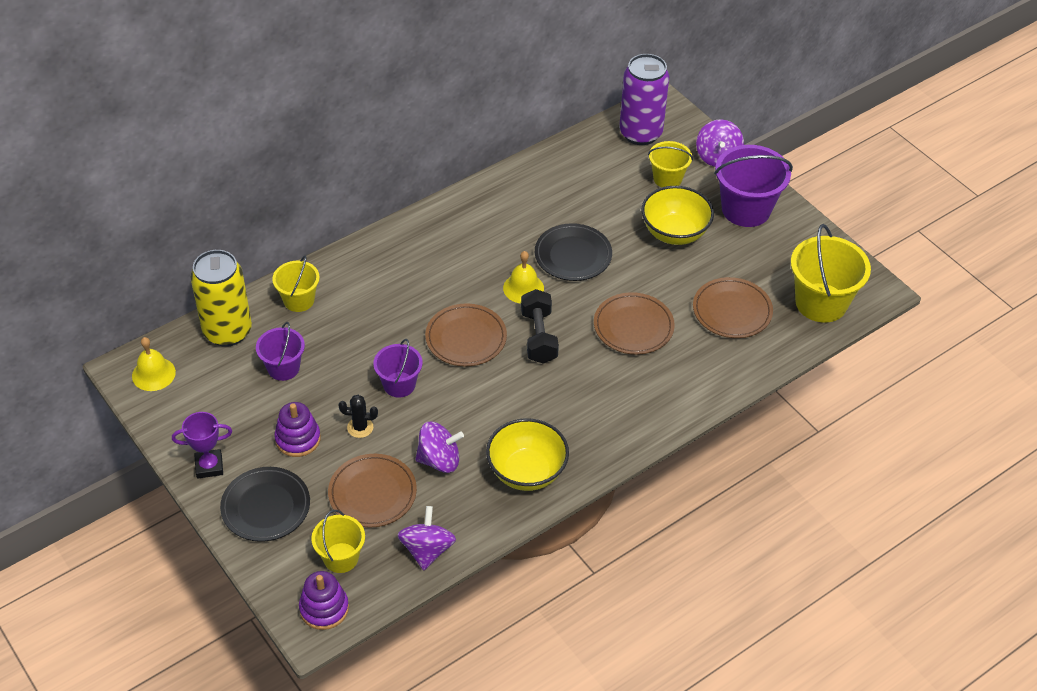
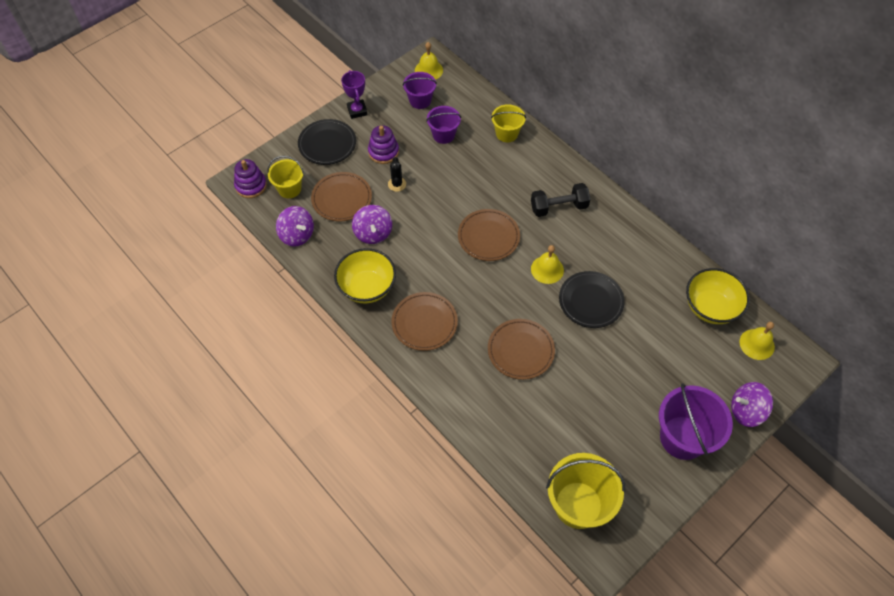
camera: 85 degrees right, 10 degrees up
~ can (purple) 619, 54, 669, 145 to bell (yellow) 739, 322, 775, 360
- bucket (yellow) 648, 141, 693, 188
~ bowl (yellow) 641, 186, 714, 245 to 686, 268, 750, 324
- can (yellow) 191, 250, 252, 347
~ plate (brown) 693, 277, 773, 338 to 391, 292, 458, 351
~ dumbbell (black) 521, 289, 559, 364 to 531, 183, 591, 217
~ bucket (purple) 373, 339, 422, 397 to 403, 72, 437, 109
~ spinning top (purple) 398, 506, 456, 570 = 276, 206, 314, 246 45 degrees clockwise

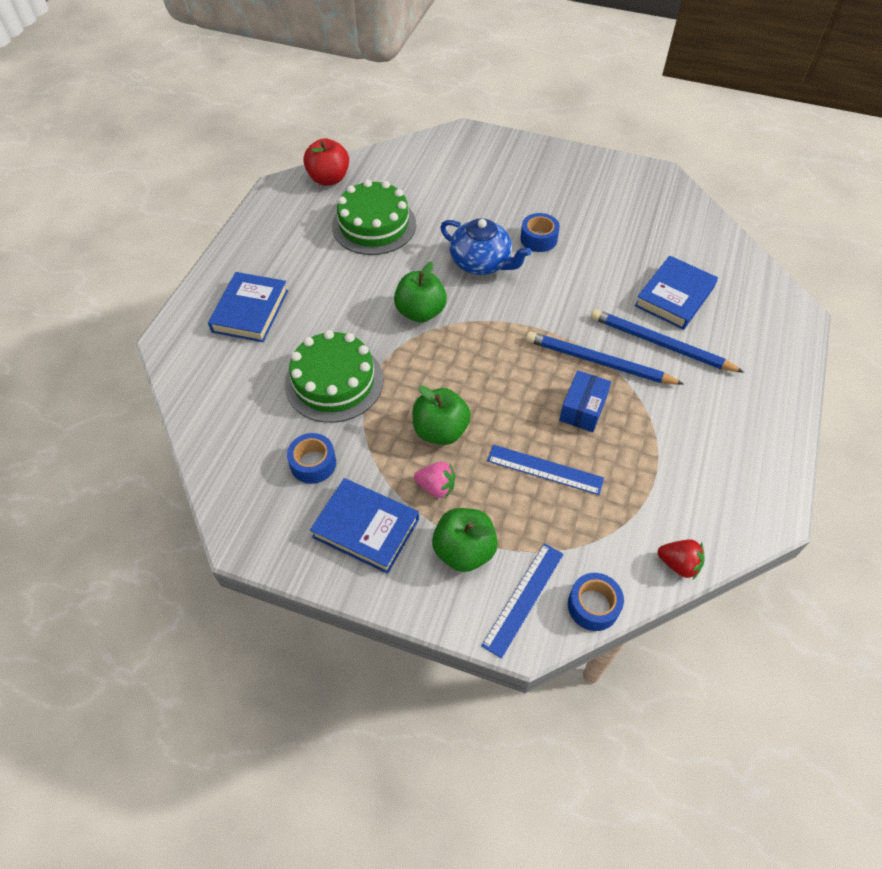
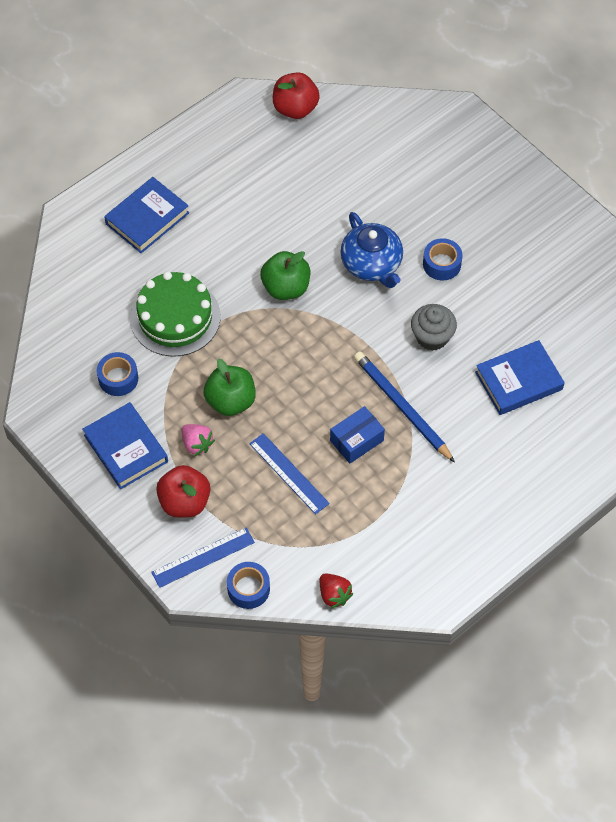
camera: 30 degrees right, 5 degrees up
- cake (green) 332, 180, 416, 255
- pencil (blue) 591, 309, 744, 373
~ apple (green) 432, 508, 498, 572 to apple (red) 156, 465, 210, 518
+ cupcake (grey) 411, 304, 457, 351

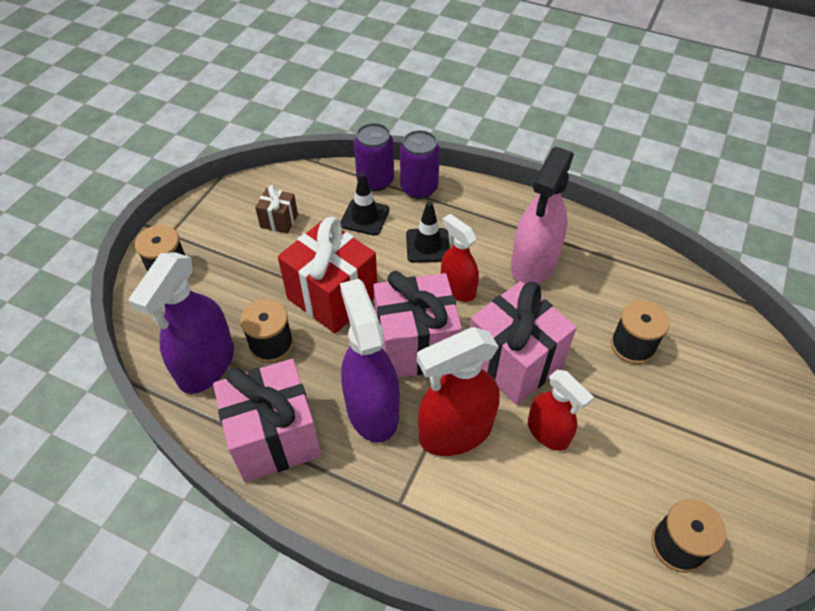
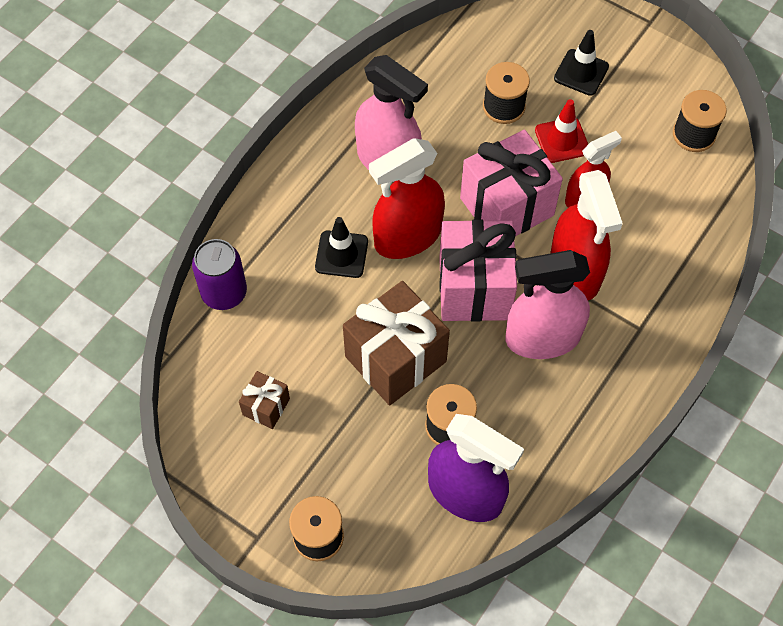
camera: 80 degrees left, 10 degrees up
- can (purple) 400, 130, 440, 199
~ traffic cone (black) 340, 173, 390, 236 to 554, 30, 609, 96
~ spray bottle (red) 441, 214, 479, 302 = 369, 138, 445, 259 x1.62
~ gift (red) 278, 217, 377, 334 to gift (brown) 343, 281, 450, 406
~ spray bottle (purple) 340, 279, 400, 443 to spray bottle (pink) 506, 250, 590, 359
- gift (pink) 213, 359, 321, 482
+ traffic cone (red) 535, 99, 588, 163

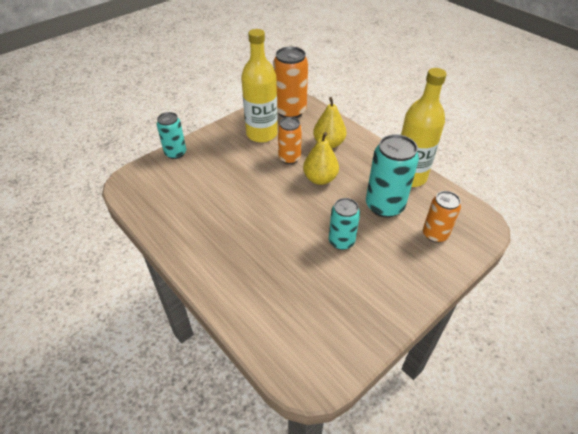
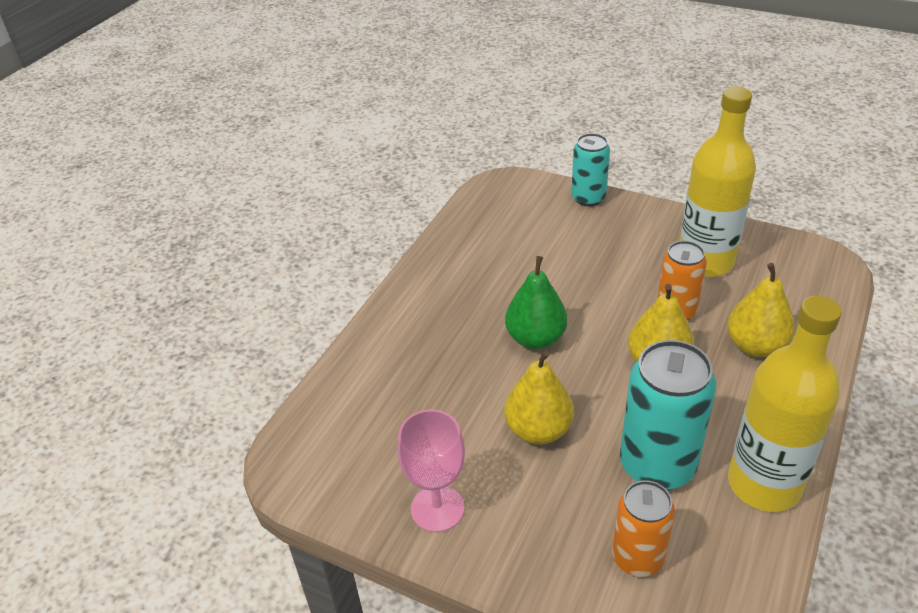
camera: 70 degrees right, 5 degrees down
- can (orange) 273, 47, 308, 118
~ can (turquoise) 329, 198, 360, 250 to pear (yellow) 504, 350, 574, 444
+ pear (green) 505, 256, 567, 349
+ goblet (pink) 397, 409, 465, 532

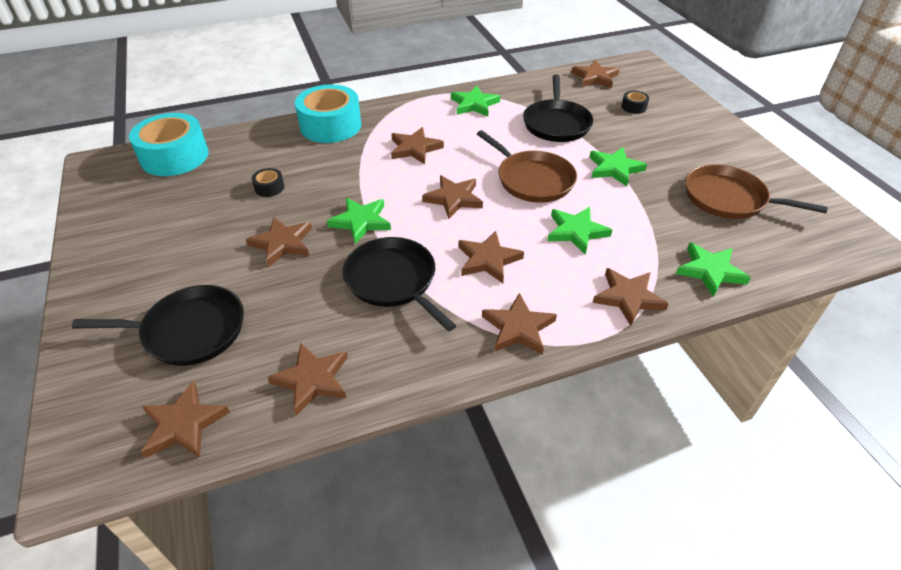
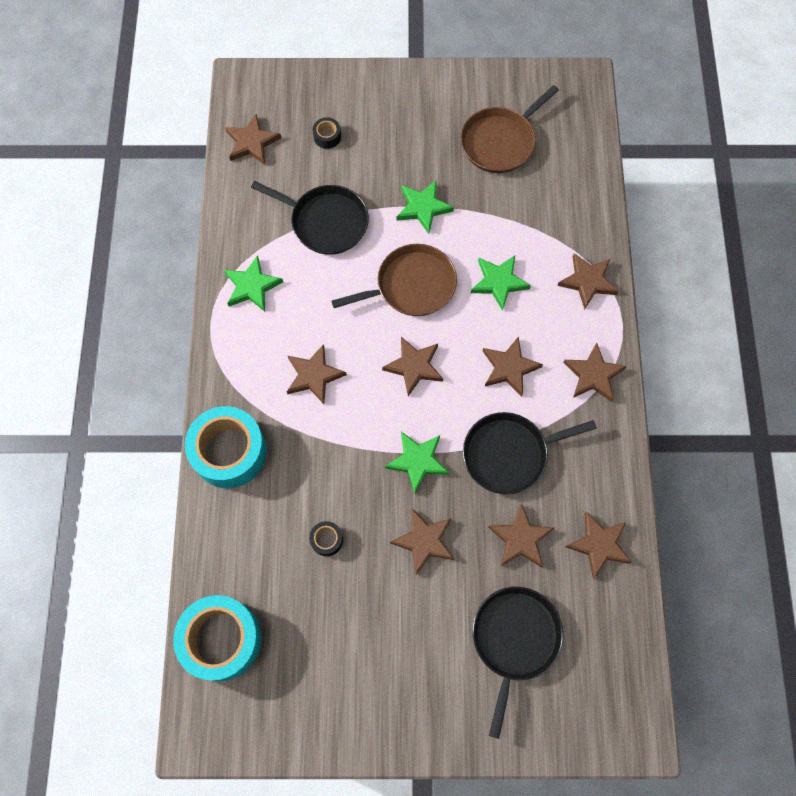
camera: 70 degrees left, 25 degrees up
- star (green) 676, 243, 751, 297
~ star (brown) 141, 381, 230, 458 to 488, 503, 554, 568

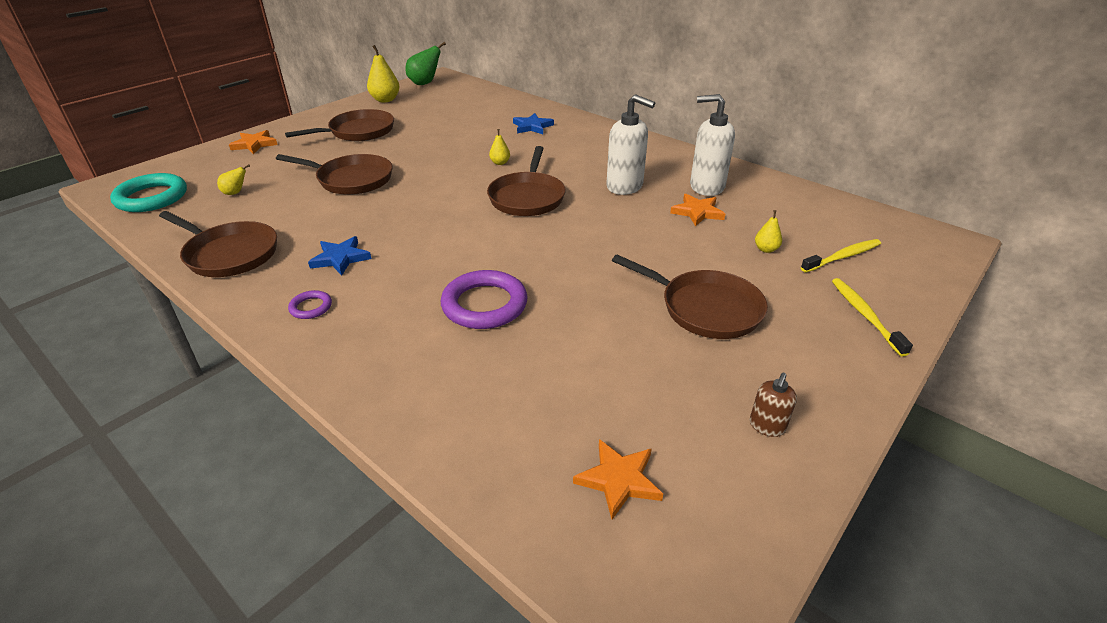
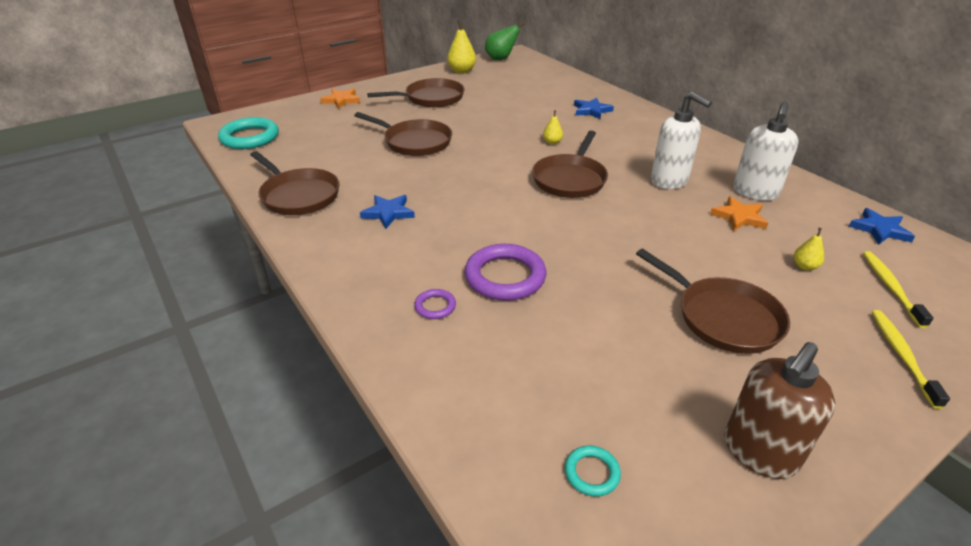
camera: 15 degrees right, 0 degrees up
~ soap dispenser (white) 690, 94, 735, 196 = 733, 102, 799, 200 90 degrees counterclockwise
- pear (yellow) 217, 164, 250, 195
~ toothbrush (yellow) 801, 239, 881, 272 = 863, 251, 934, 328 75 degrees counterclockwise
~ ring (purple) 288, 290, 332, 319 to 414, 289, 456, 319
~ soap dispenser (brown) 750, 373, 797, 437 = 725, 342, 836, 479 x1.99
~ star (orange) 573, 439, 663, 519 to ring (turquoise) 565, 445, 621, 496
+ star (blue) 849, 208, 915, 244

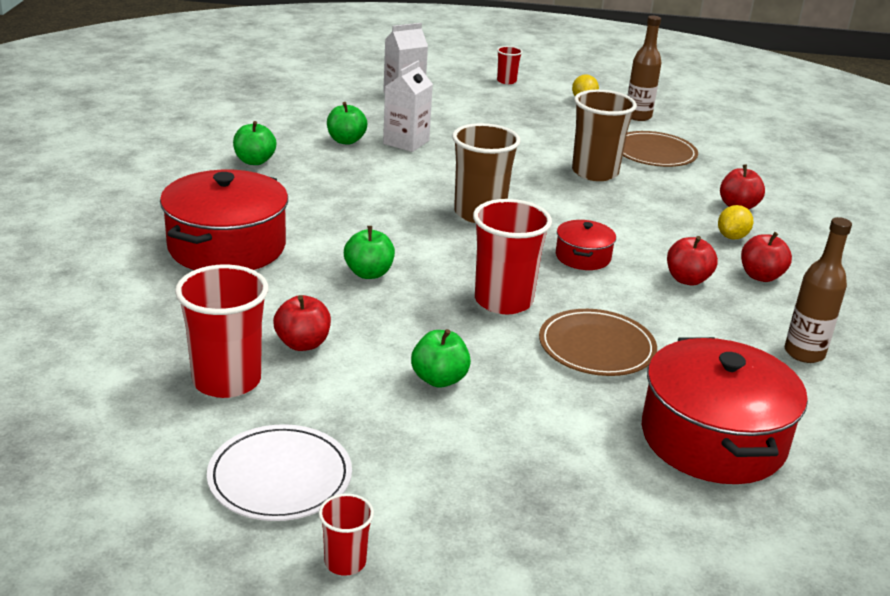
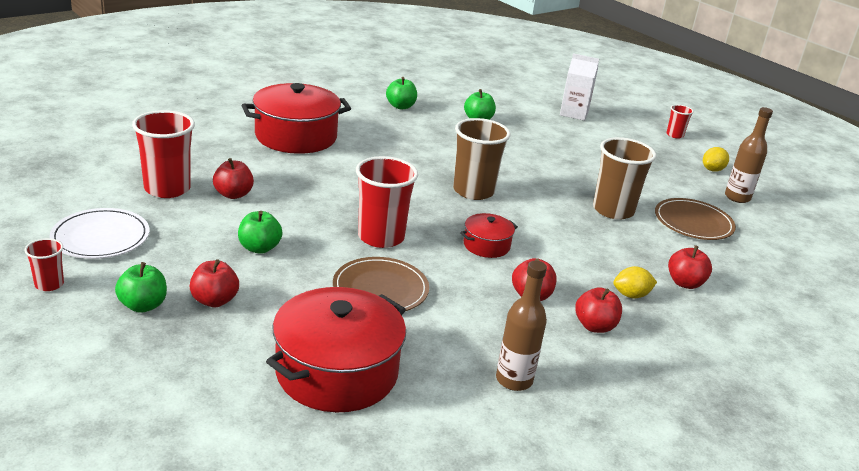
camera: 45 degrees right, 0 degrees up
- carton (white) 383, 61, 433, 152
~ apple (green) 344, 226, 395, 279 to 115, 262, 167, 313
+ apple (red) 189, 259, 239, 307

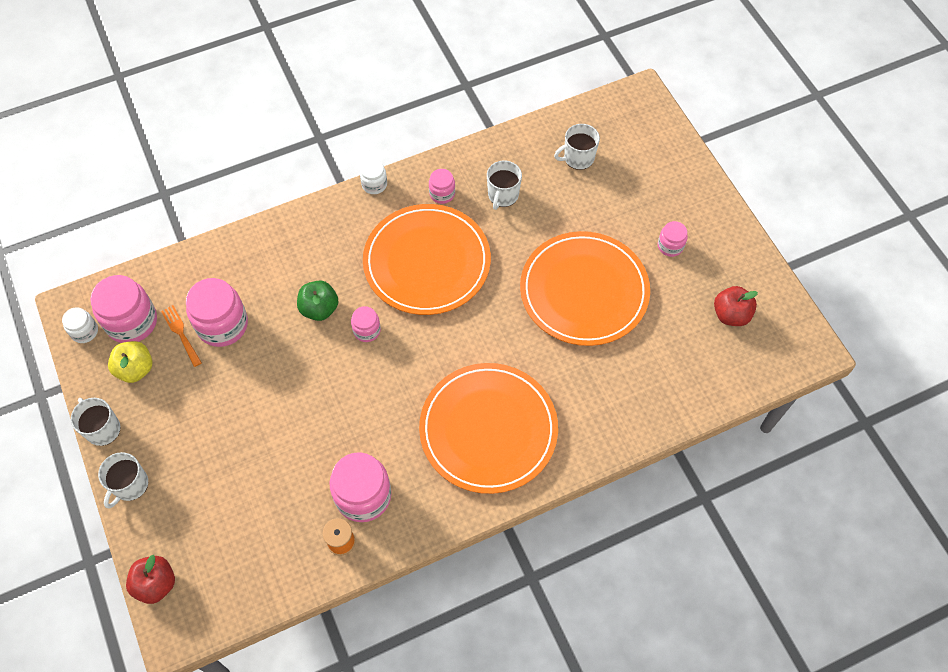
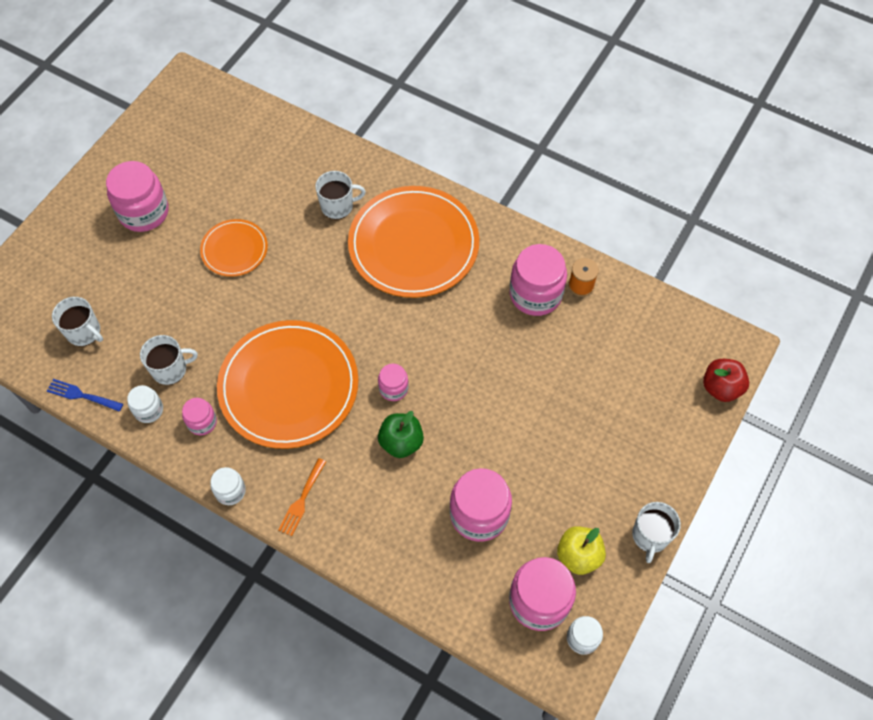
camera: 125 degrees left, 0 degrees up
~ jar (pink) 658, 221, 688, 257 = 106, 161, 169, 232 x1.89
~ plate (orange) 520, 231, 650, 346 = 200, 219, 268, 277 x0.51
- apple (red) 714, 286, 758, 326
~ fork (orange) 161, 305, 202, 367 to 278, 458, 326, 536
~ mug (white) 98, 452, 148, 509 to 315, 171, 366, 219
+ fork (blue) 47, 379, 123, 412
+ jar (white) 127, 385, 163, 423

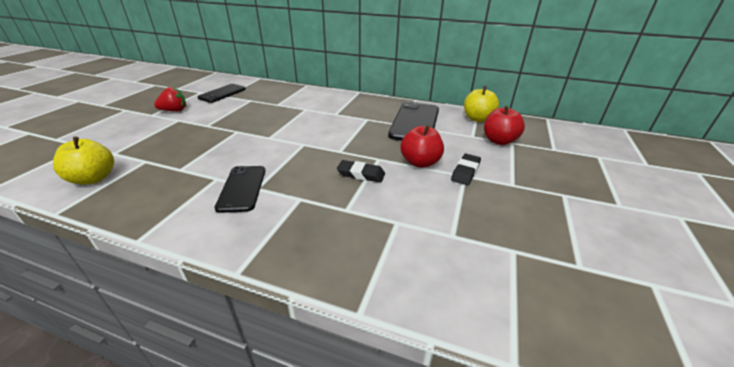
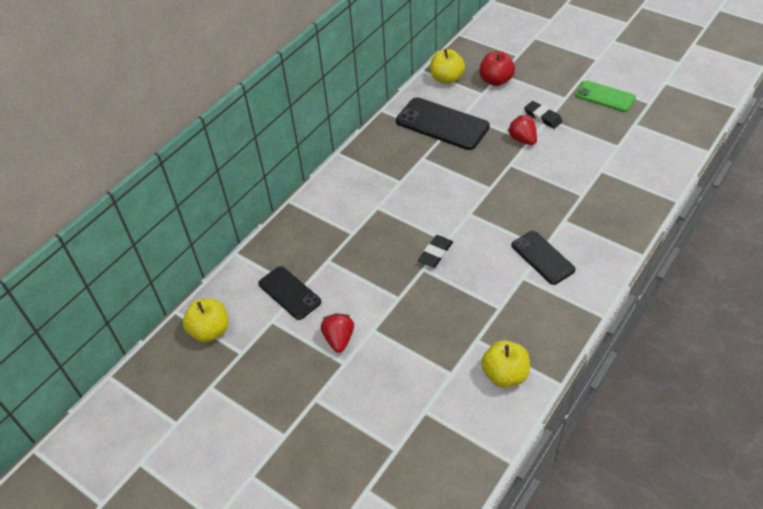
camera: 70 degrees left, 15 degrees up
~ apple (red) 400, 125, 444, 168 to strawberry (red) 508, 115, 537, 145
~ eraser (black) 337, 160, 385, 183 to 418, 235, 453, 267
~ phone (black) 215, 166, 265, 213 = 512, 231, 576, 285 45 degrees clockwise
+ phone (green) 575, 80, 636, 112
+ apple (yellow) 183, 299, 229, 342

